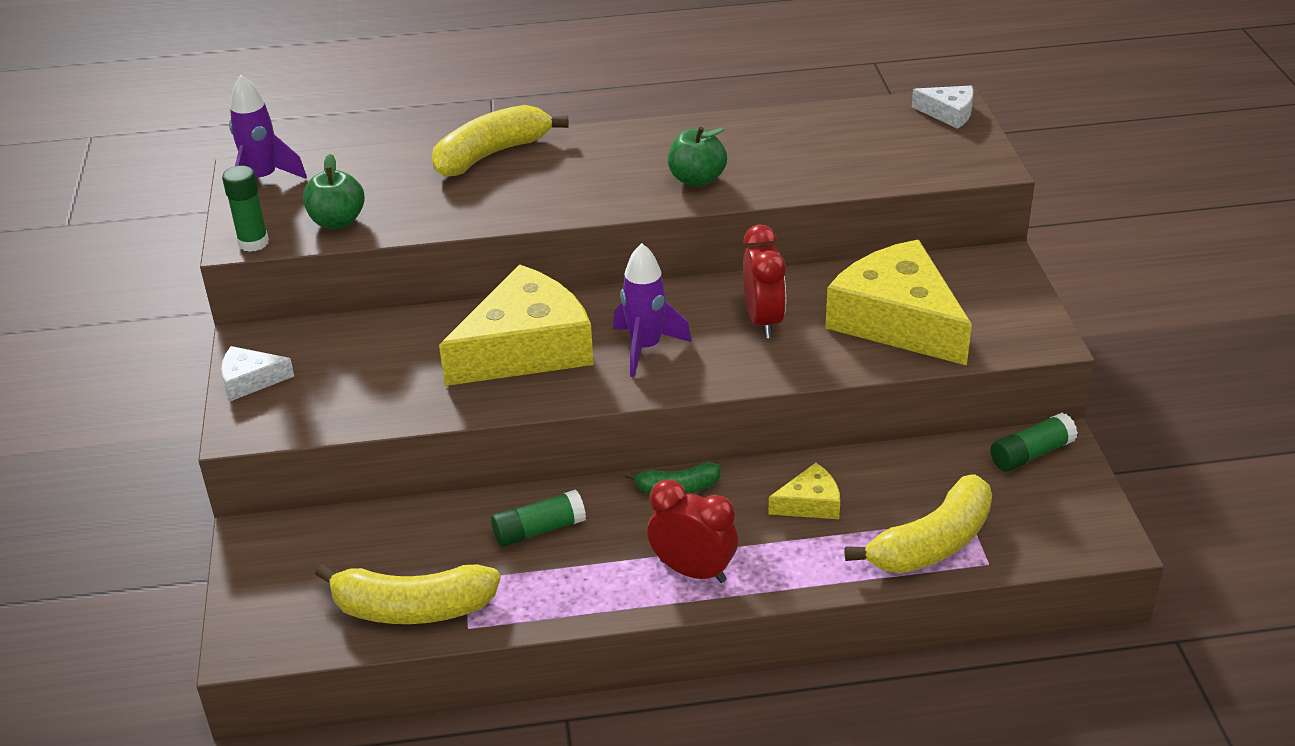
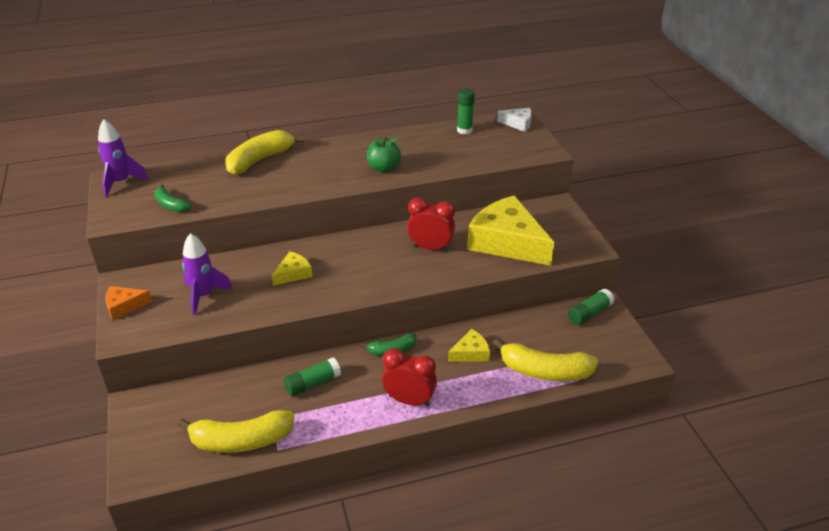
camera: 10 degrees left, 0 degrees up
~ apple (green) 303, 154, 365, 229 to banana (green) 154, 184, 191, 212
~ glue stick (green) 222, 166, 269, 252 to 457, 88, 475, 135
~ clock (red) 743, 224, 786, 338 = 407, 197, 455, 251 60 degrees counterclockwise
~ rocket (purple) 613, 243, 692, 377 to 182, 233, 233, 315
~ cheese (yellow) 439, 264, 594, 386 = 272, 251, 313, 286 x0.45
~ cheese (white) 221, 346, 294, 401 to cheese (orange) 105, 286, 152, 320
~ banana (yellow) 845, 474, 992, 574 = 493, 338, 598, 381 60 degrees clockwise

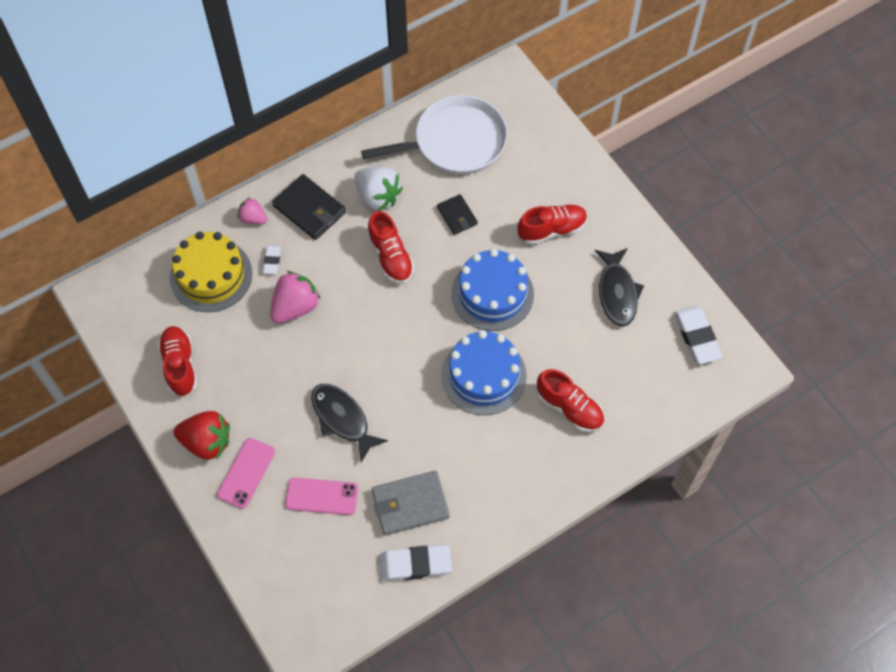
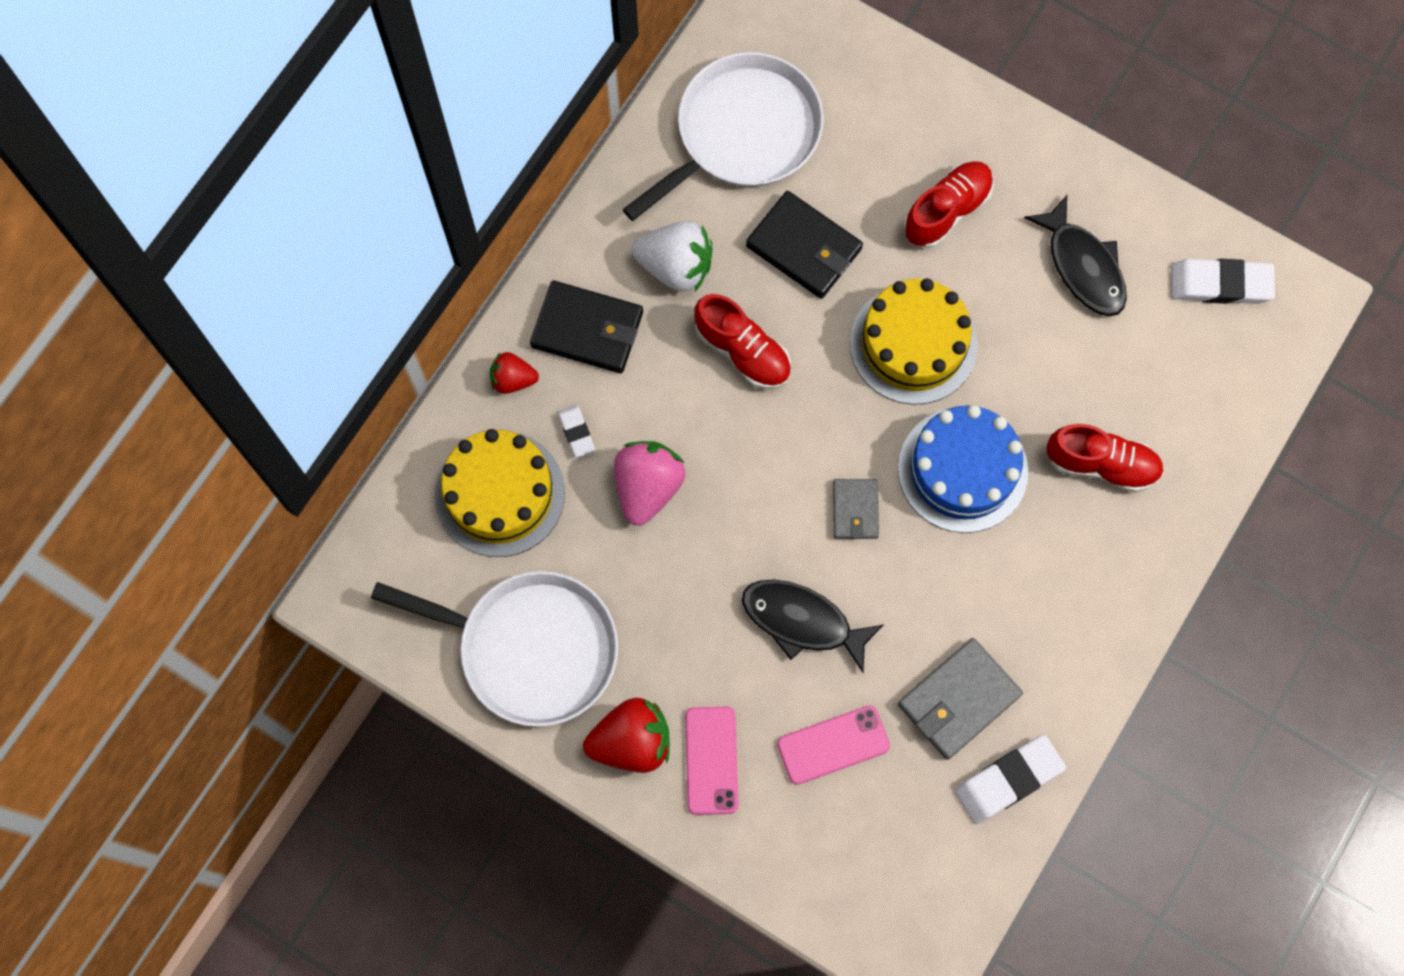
camera: 25 degrees left, 10 degrees up
~ wallet (black) 437, 194, 478, 235 = 746, 191, 863, 299 x1.65
~ strawberry (pink) 237, 197, 267, 224 to strawberry (red) 490, 352, 539, 394
~ cake (blue) 452, 249, 534, 331 to cake (yellow) 850, 278, 978, 405
~ eraser (white) 674, 306, 723, 364 = 1171, 259, 1275, 304 45 degrees counterclockwise
~ shoe (red) 158, 326, 197, 396 to pan (white) 371, 571, 618, 727
+ wallet (grey) 833, 479, 879, 539

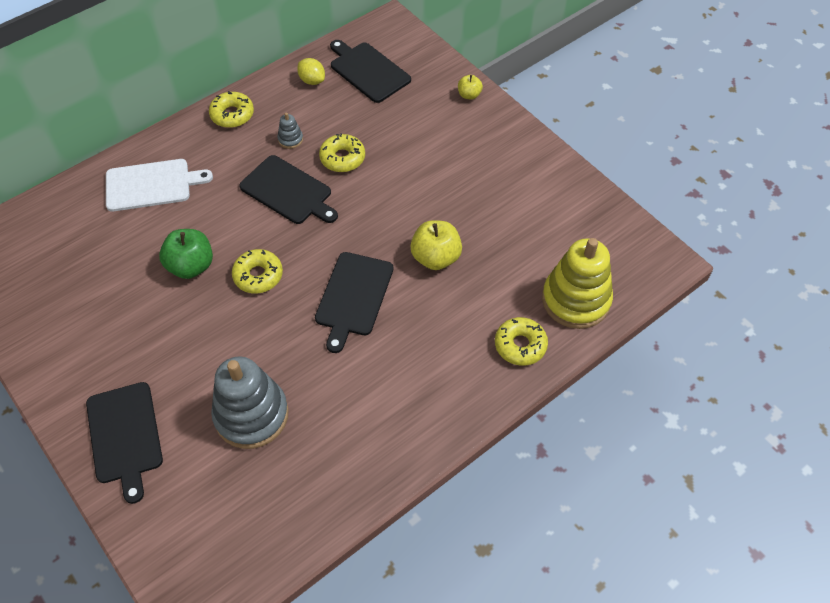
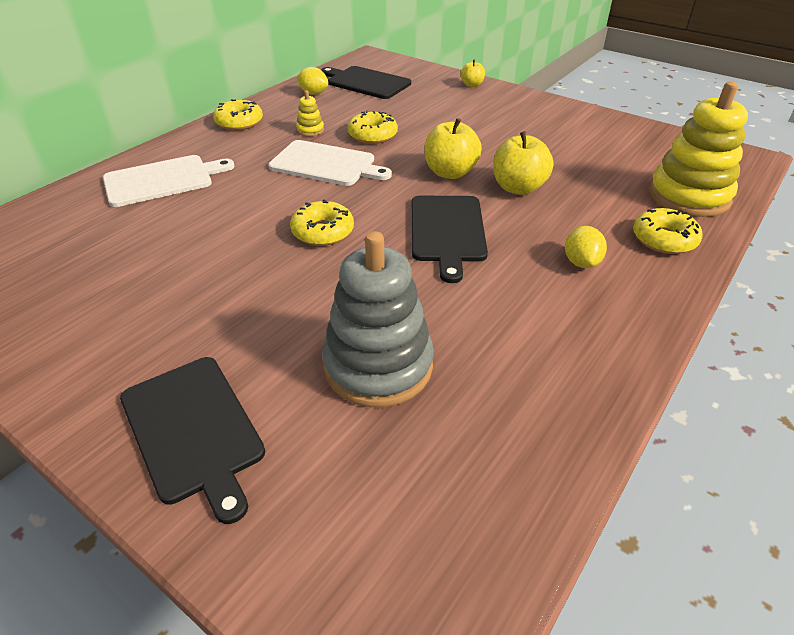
camera: 15 degrees left, 15 degrees down
~ stacking toy (grey) 277, 112, 303, 149 to stacking toy (yellow) 296, 91, 324, 136
~ cutting board (black) 239, 155, 338, 224 to cutting board (white) 268, 140, 392, 186
- apple (green) 159, 229, 213, 279
+ apple (yellow) 424, 118, 482, 179
+ lemon (yellow) 565, 226, 607, 268

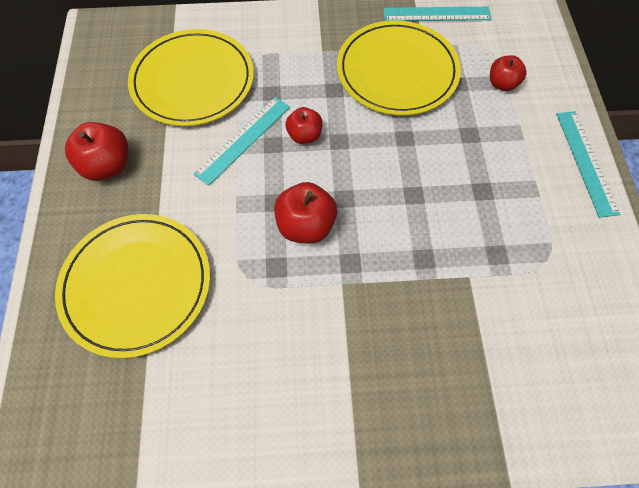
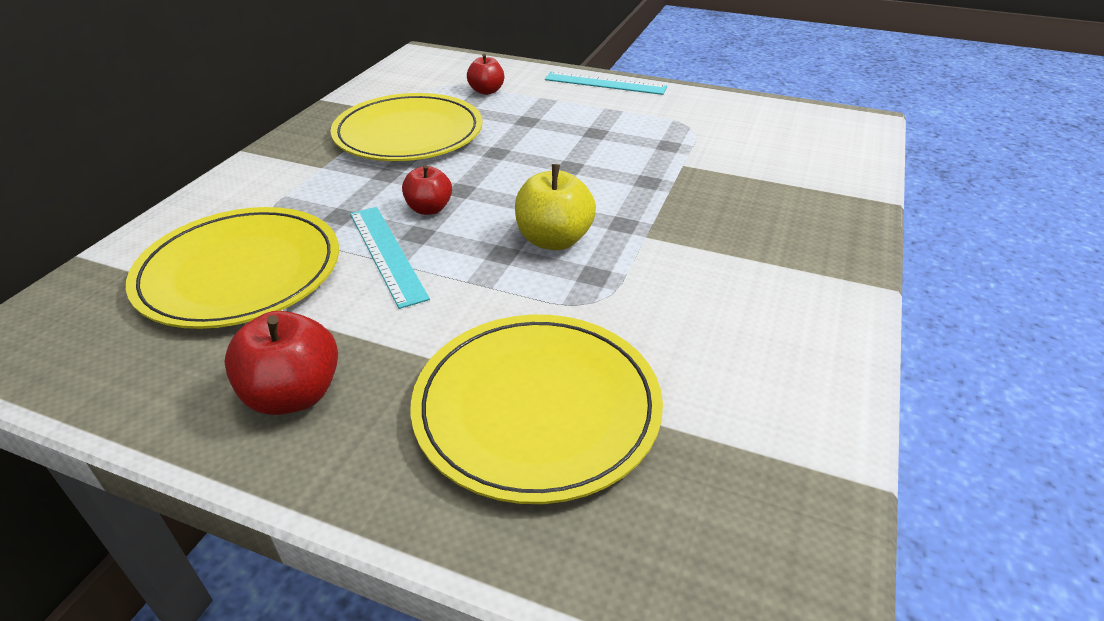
camera: 65 degrees left, 25 degrees down
- ruler (turquoise) 383, 7, 491, 21
~ apple (red) 274, 182, 337, 244 to apple (yellow) 515, 164, 596, 250

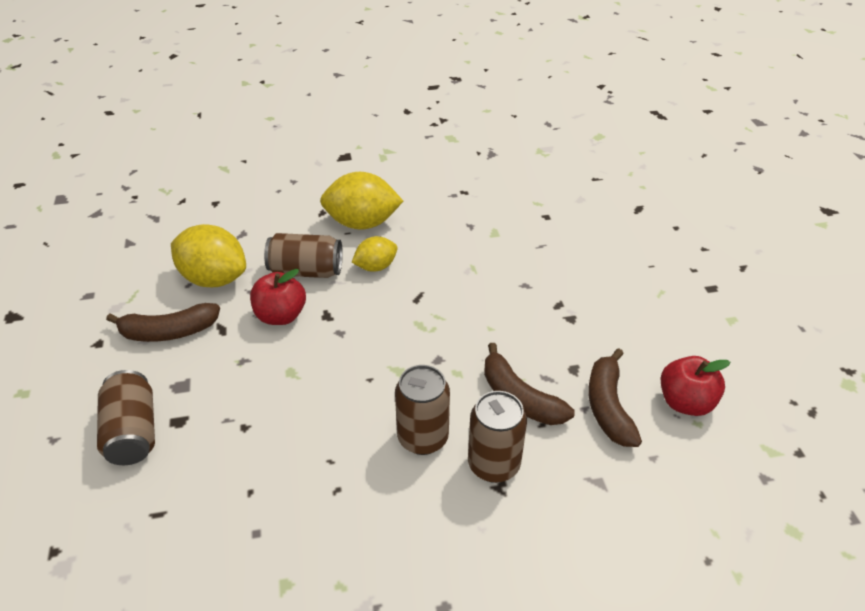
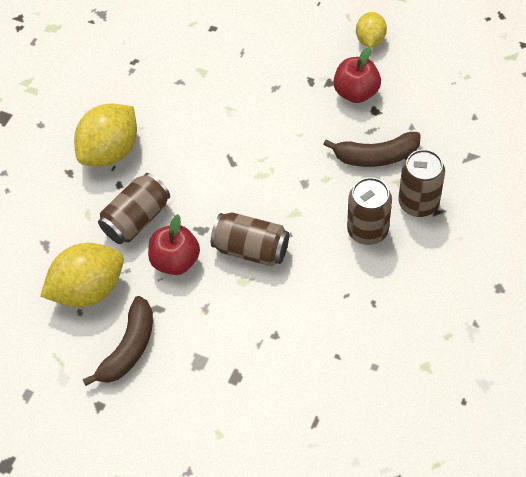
camera: 50 degrees left, 15 degrees up
~ lemon (yellow) 352, 236, 398, 272 to 356, 12, 387, 47
- banana (brown) 588, 348, 642, 447
~ apple (red) 661, 356, 730, 416 to 333, 47, 381, 103
~ can (brown) 97, 370, 155, 465 to 211, 212, 289, 267

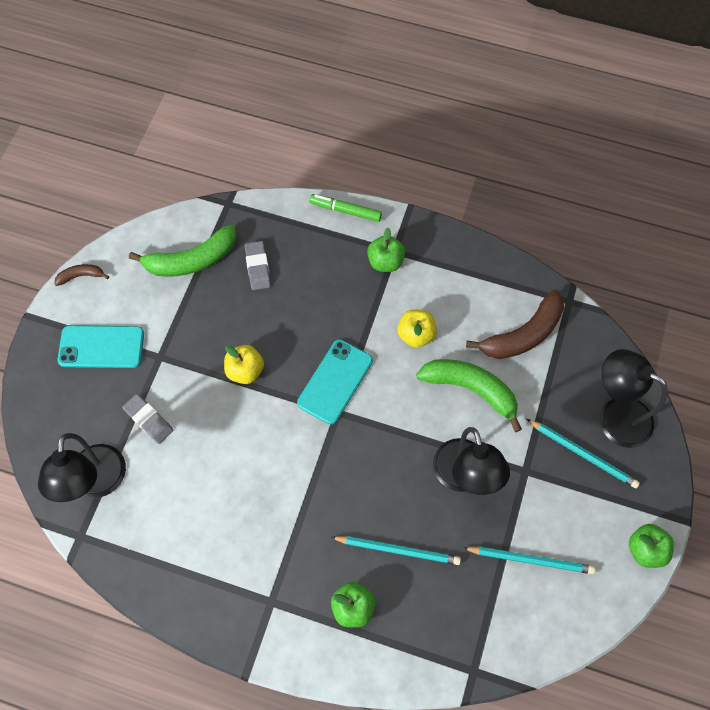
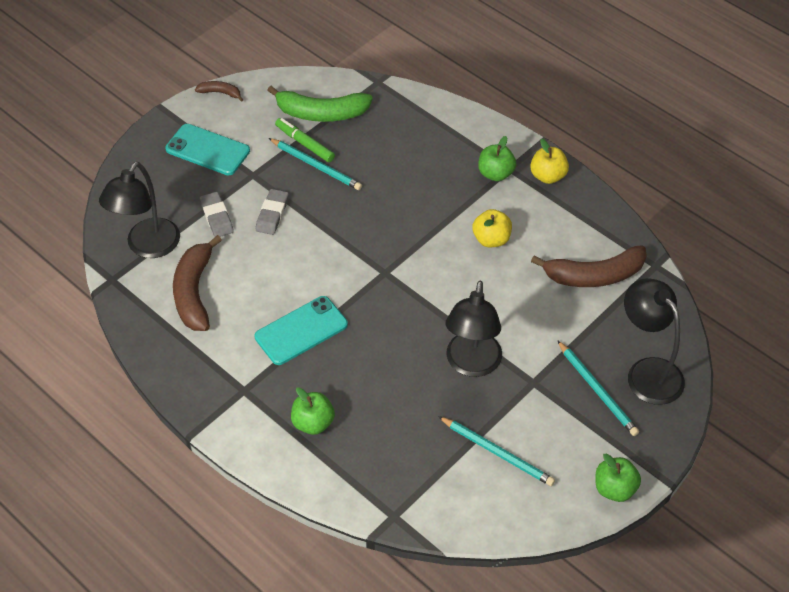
camera: 25 degrees right, 15 degrees down
~ marker (green) 309, 194, 382, 222 to 275, 118, 335, 162
~ eraser (grey) 245, 241, 271, 290 to 256, 189, 289, 235
~ phone (turquoise) 297, 339, 373, 425 to 255, 296, 348, 365
~ apple (yellow) 224, 345, 264, 384 to 530, 139, 569, 184
- banana (green) 416, 359, 522, 432
~ pencil (turquoise) 331, 536, 461, 565 to 269, 138, 362, 190
+ banana (brown) 173, 235, 222, 331

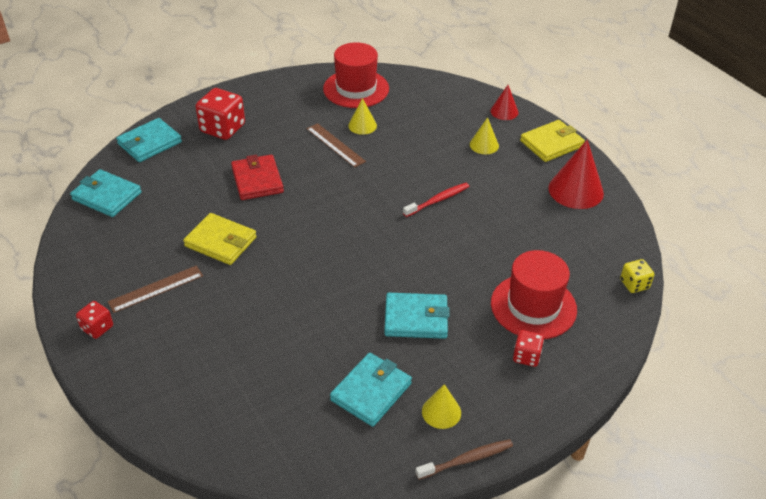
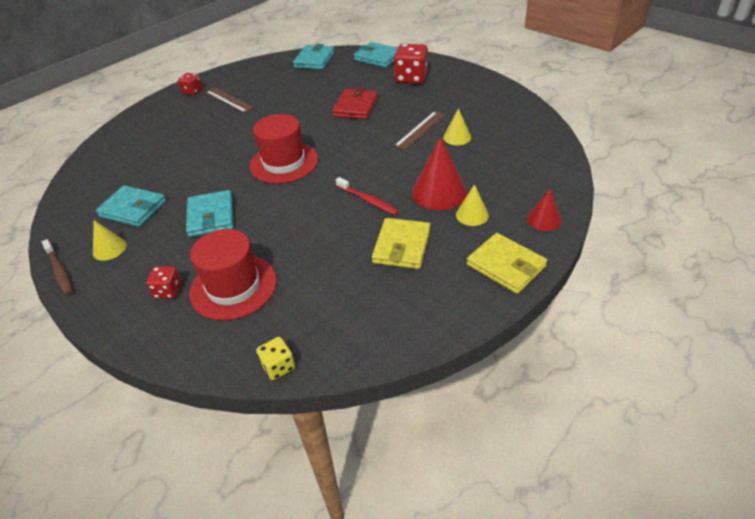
camera: 80 degrees right, 0 degrees up
~ hat (red) 323, 42, 389, 108 to 250, 114, 318, 184
~ cone (red) 548, 139, 604, 209 to 412, 137, 467, 210
~ wallet (red) 231, 155, 284, 200 = 332, 88, 378, 119 45 degrees counterclockwise
~ wallet (yellow) 183, 213, 257, 265 to 372, 218, 431, 269

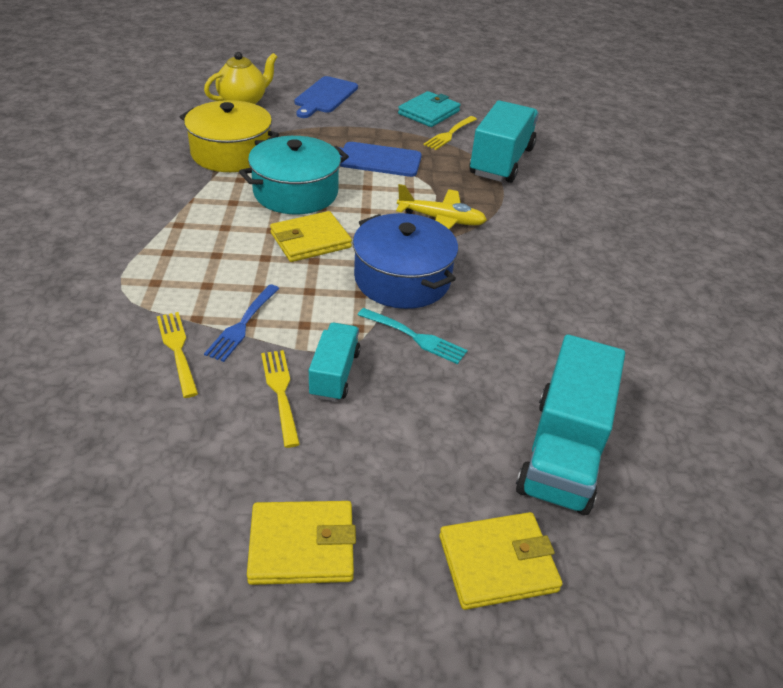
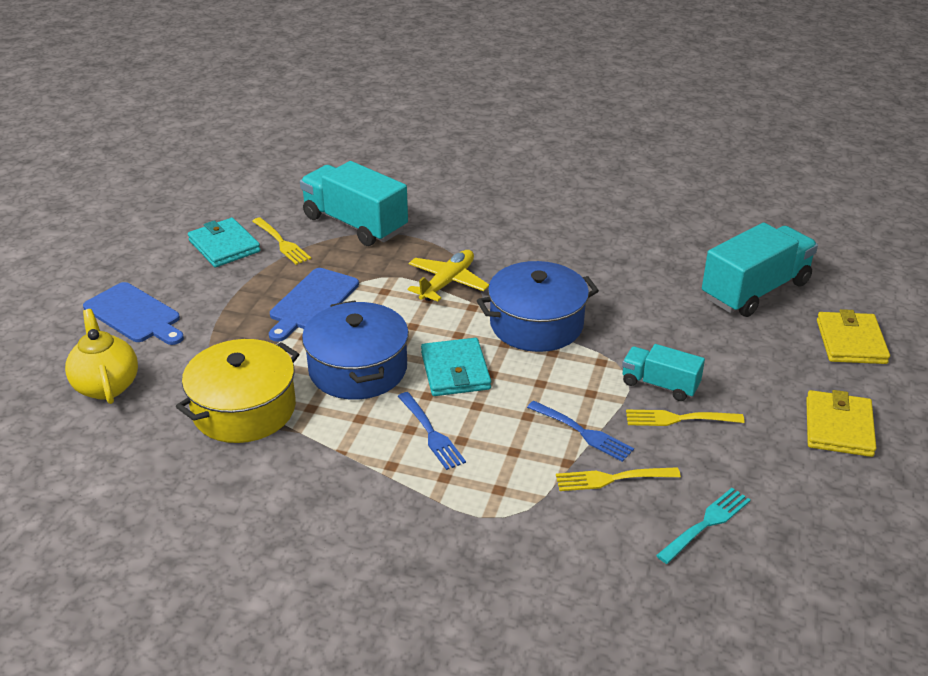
camera: 70 degrees left, 5 degrees down
~ pot (turquoise) 239, 136, 349, 214 to pot (blue) 302, 301, 409, 400
~ wallet (yellow) 270, 211, 352, 262 to wallet (turquoise) 421, 338, 491, 396
~ fork (turquoise) 358, 308, 468, 364 to 656, 488, 751, 564
~ truck (turquoise) 516, 334, 625, 515 = 702, 223, 818, 317 75 degrees counterclockwise
+ fork (blue) 398, 392, 466, 470

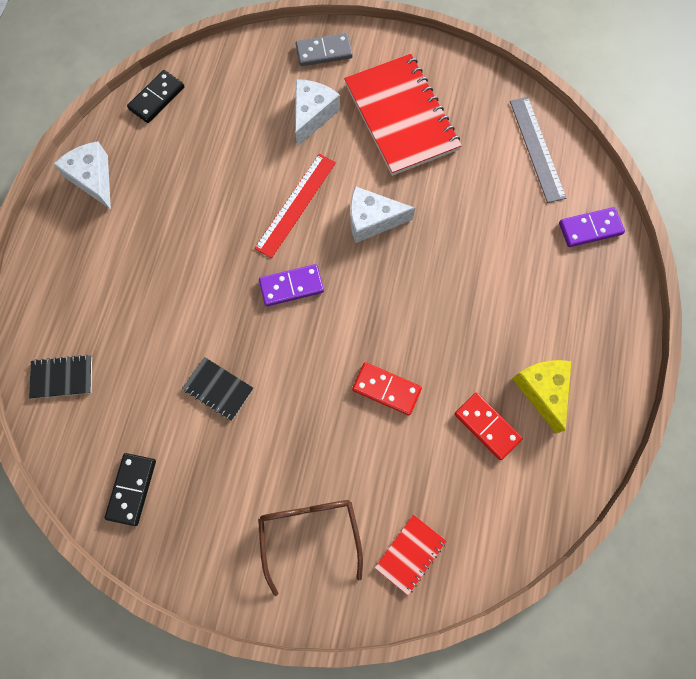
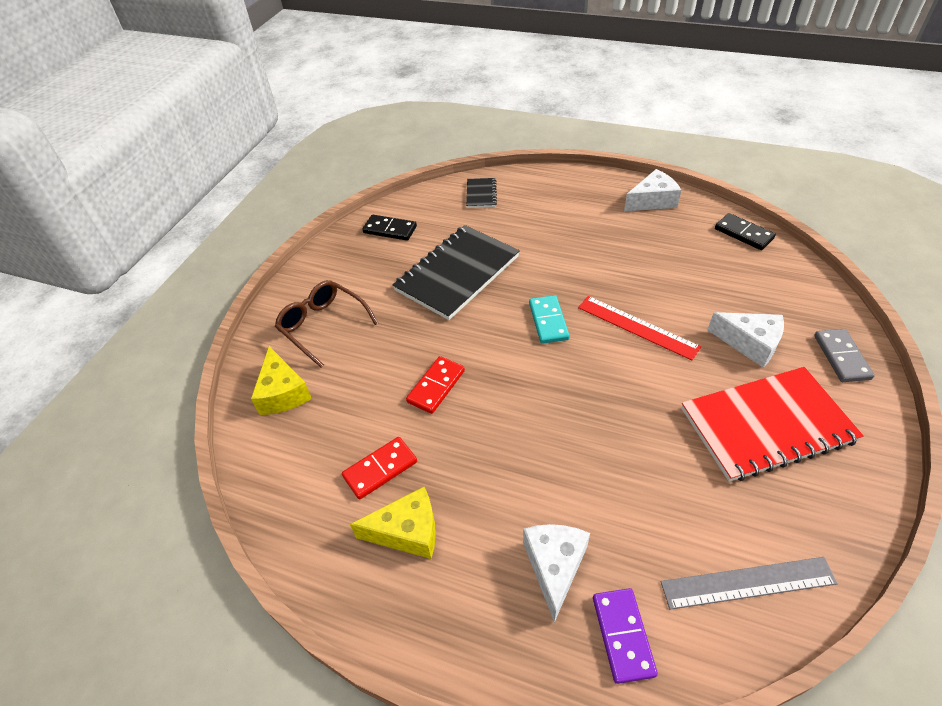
camera: 100 degrees right, 25 degrees down
~ cheese (white) 350, 186, 415, 243 to 523, 524, 590, 623
~ domino (purple) 259, 264, 324, 306 to domino (turquoise) 529, 295, 570, 344
~ notebook (black) 182, 357, 254, 421 = 393, 225, 520, 320 x2.21
~ glasses (brown) 258, 500, 363, 596 = 275, 280, 378, 368 135 degrees counterclockwise
~ notebook (red) 375, 514, 446, 595 to cheese (yellow) 251, 346, 312, 415

